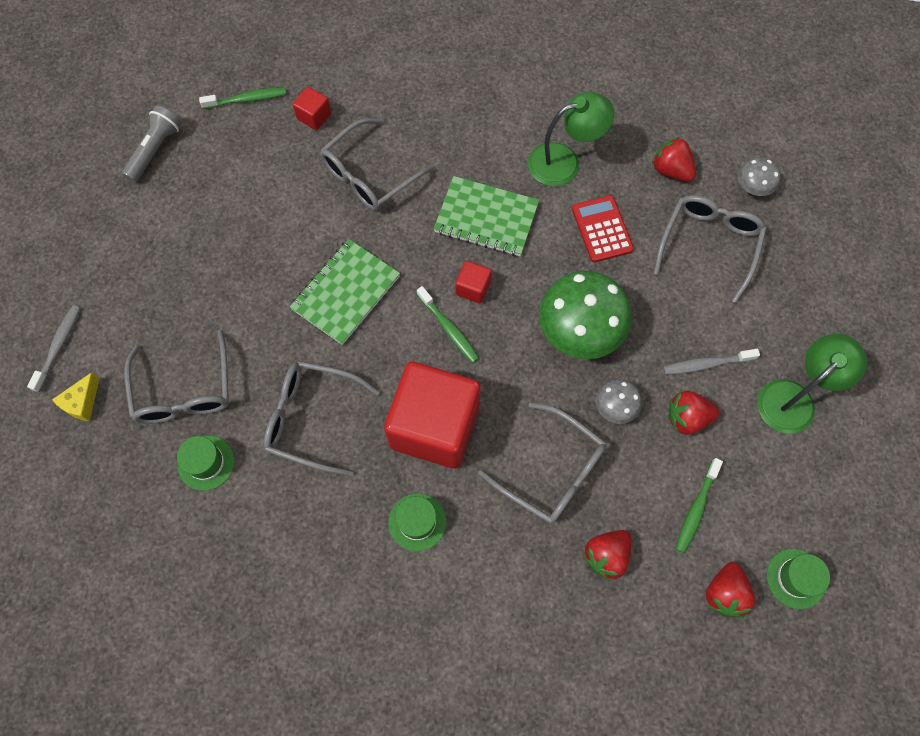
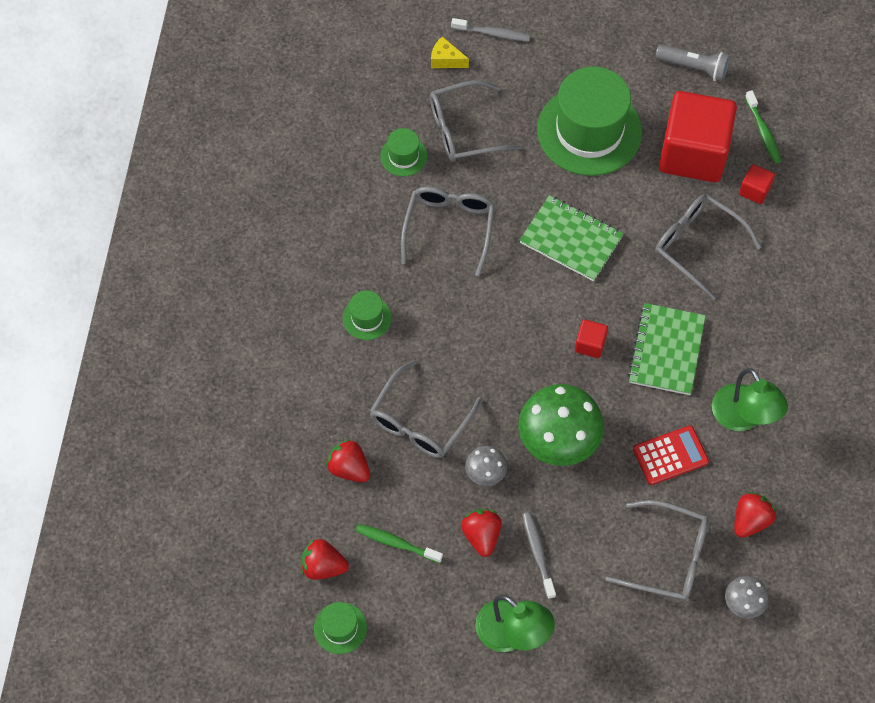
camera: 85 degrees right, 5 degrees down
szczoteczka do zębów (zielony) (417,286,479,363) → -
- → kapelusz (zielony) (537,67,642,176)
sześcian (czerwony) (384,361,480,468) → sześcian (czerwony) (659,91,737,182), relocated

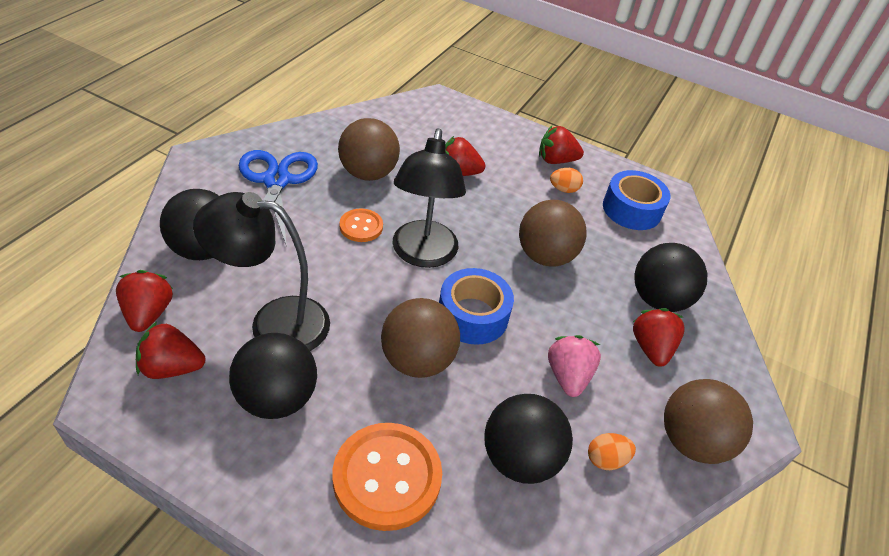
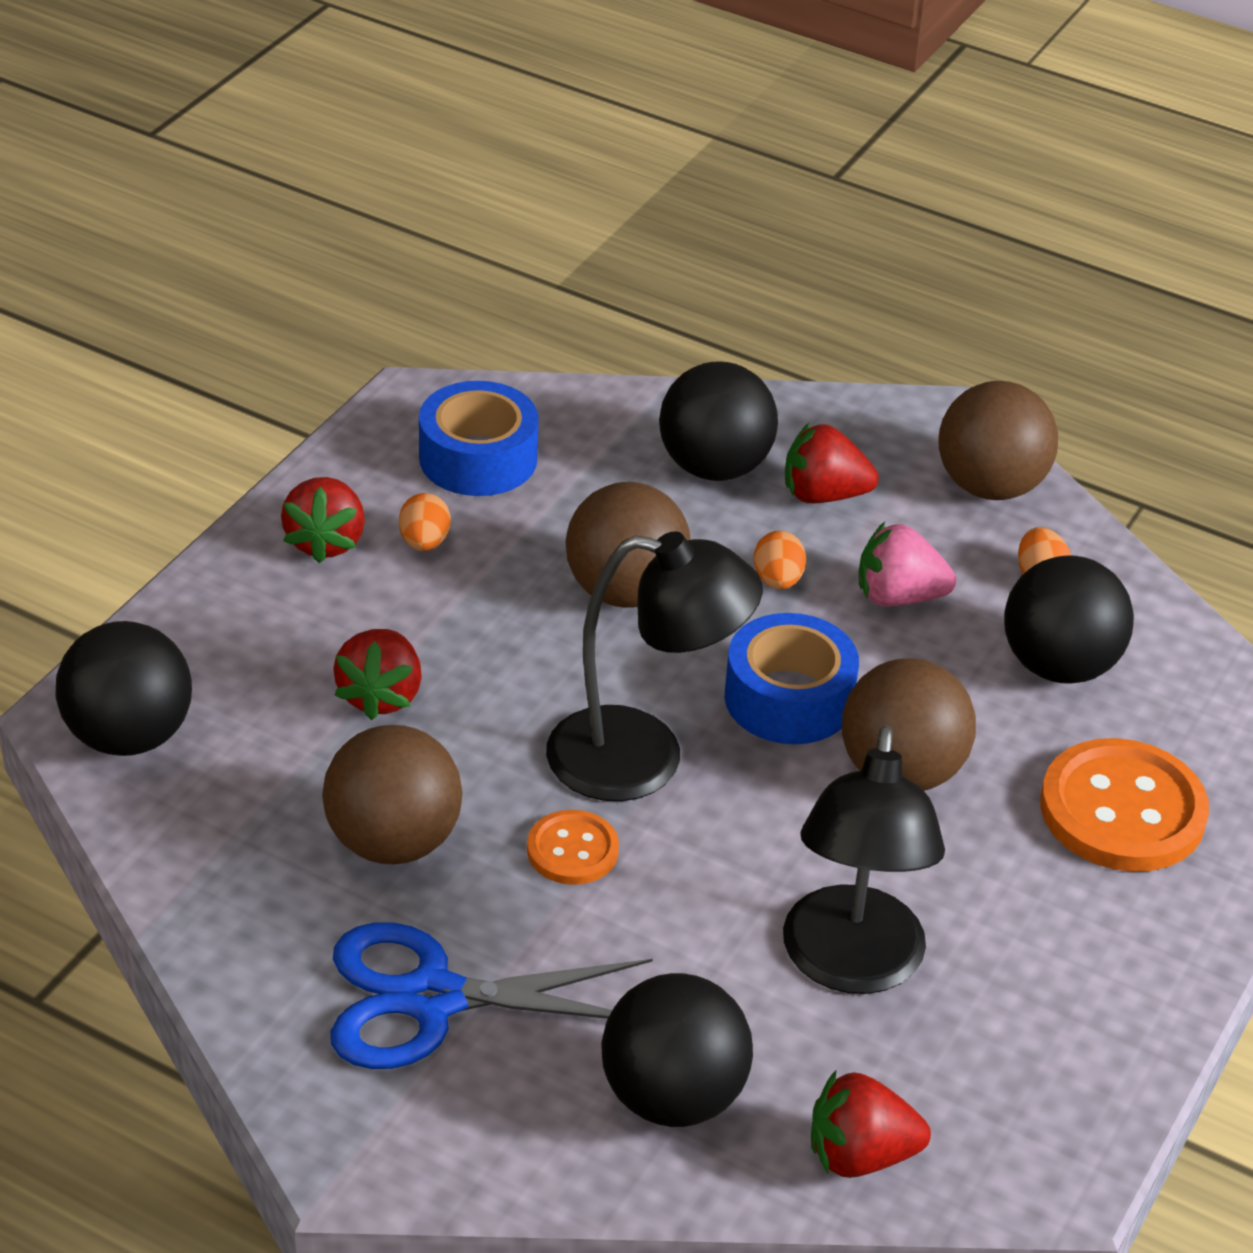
camera: 85 degrees left, 5 degrees down
truskawka (czerwony) (136,321,206,379) → -
- → jajko (pomarańczowy) (754,531,806,590)
piłka (czarny) (229,333,317,419) → piłka (czarny) (55,621,192,756), relocated

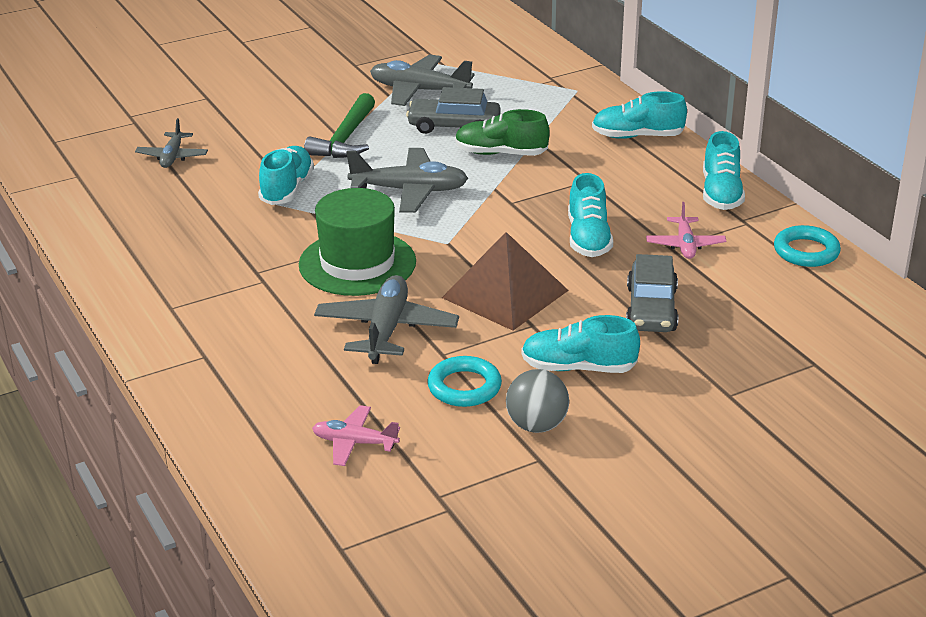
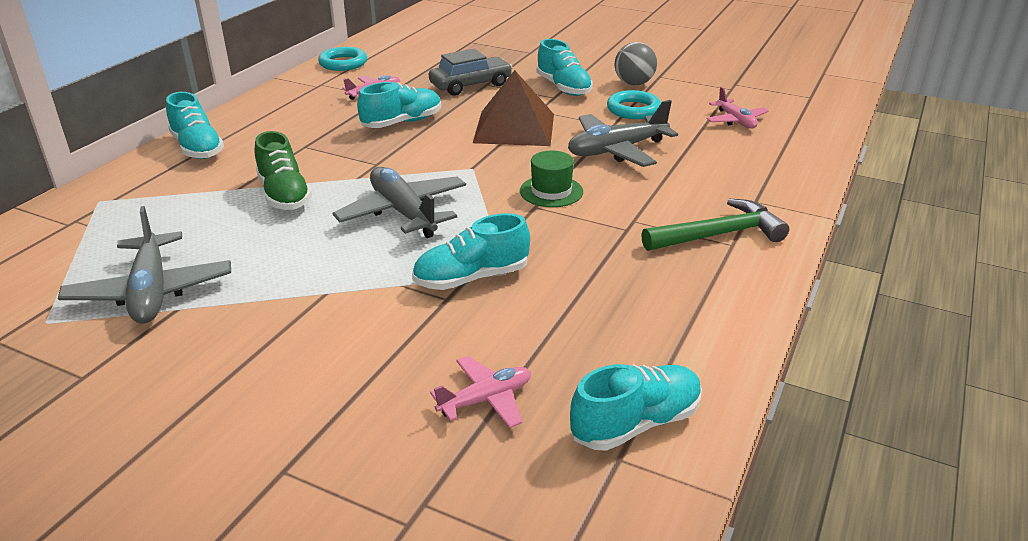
camera: 125 degrees left, 0 degrees up
samochód (szary) (406,87,501,134) → -
młotek (zielony) (304,93,375,158) → młotek (zielony) (641,199,789,251), relocated
but (turkusowy) (703,131,745,210) → but (turkusowy) (570,364,702,451), relocated
samolot (szary) (135,118,208,168) → samolot (różowy) (430,356,531,428)
kapelusz (zielony) (299,188,416,296) → kapelusz (zielony) (520,151,583,207), x0.55

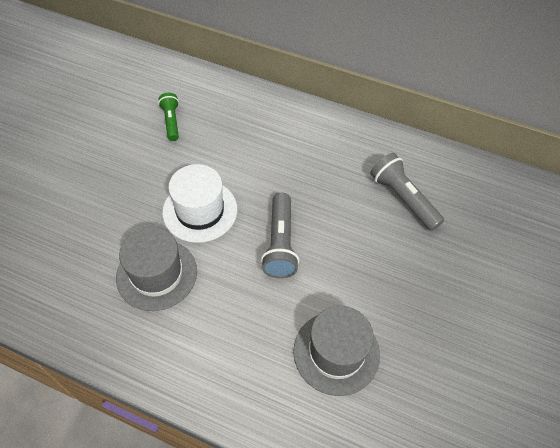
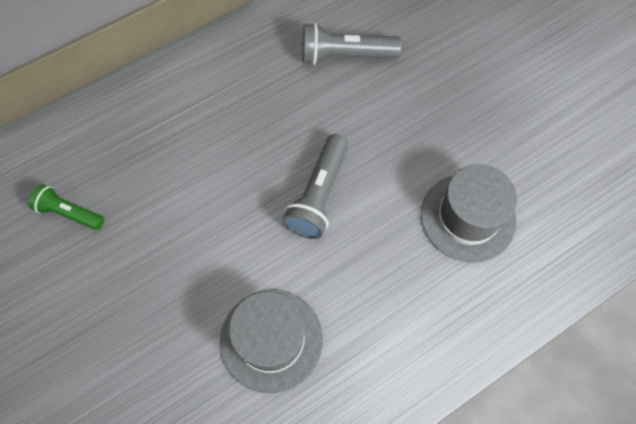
camera: 55 degrees left, 10 degrees up
kapelusz (biały) (162,164,237,243) → -
latarka (szary) (261,193,299,278) → latarka (szary) (282,134,348,239), 75 degrees clockwise

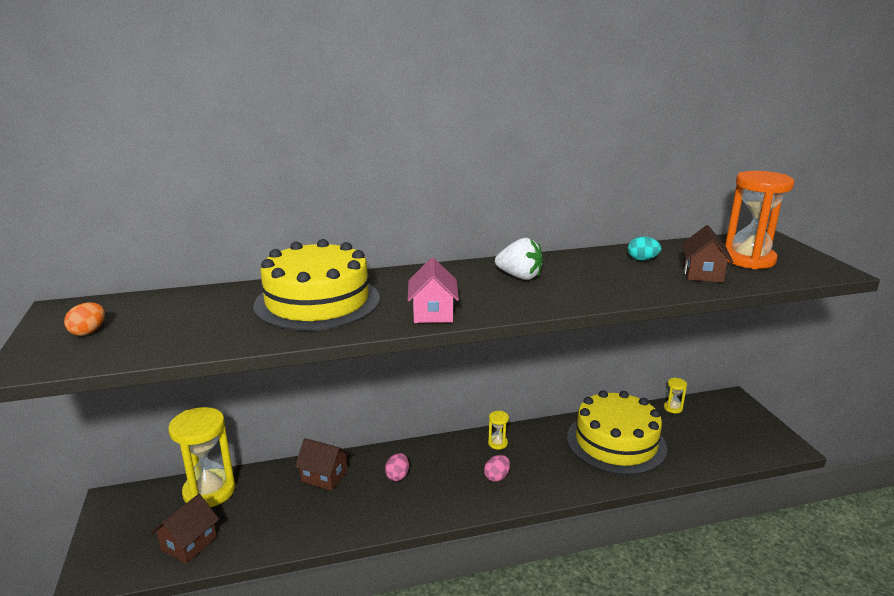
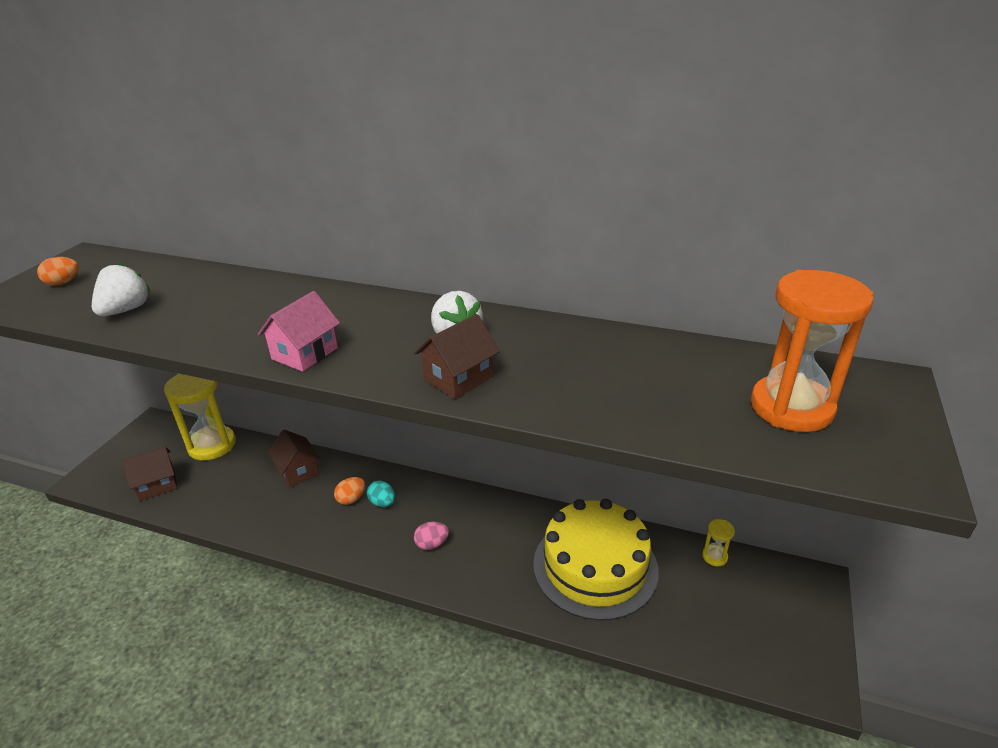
camera: 35 degrees right, 10 degrees up
tort (żółty) (253,239,380,331) → -
klepsydra (żółty) (488,411,509,450) → -
- → truskawka (biały) (92,262,151,316)
jajko (turkusowy) (628,236,661,261) → jajko (turkusowy) (367,480,395,507), relocated
domek (brązowy) (682,225,733,283) → domek (brązowy) (414,314,500,399), relocated
jajko (różowy) (385,453,409,481) → jajko (pomarańczowy) (334,477,365,505)

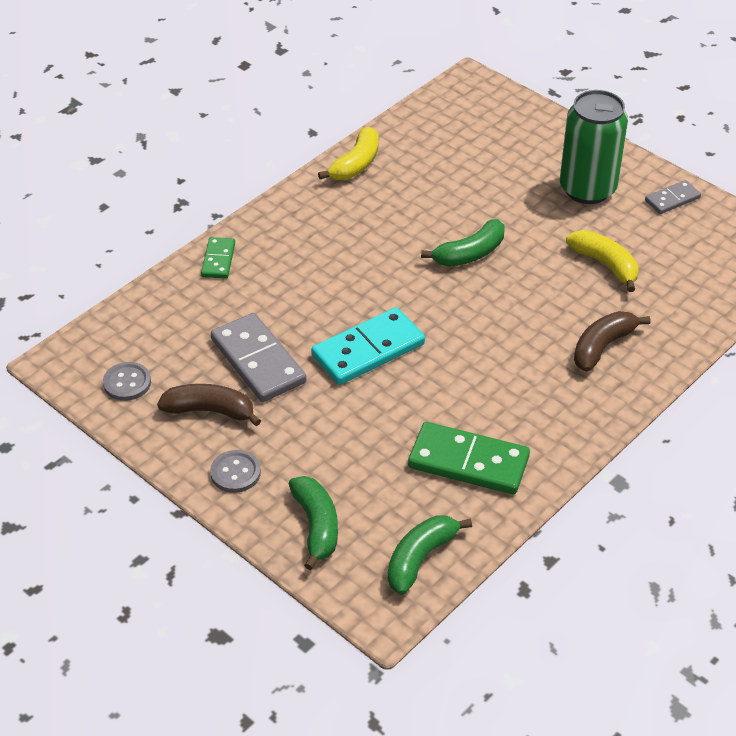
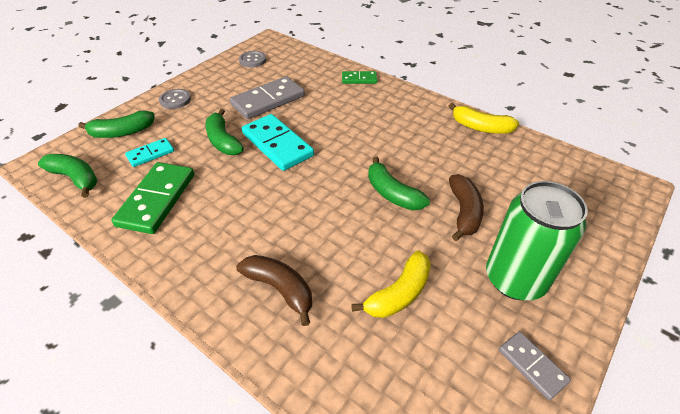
camera: 85 degrees right, 0 degrees up
- → kostka domina (turkusowy) (125,138,174,167)
- → banan (zielony) (206,109,244,155)
banan (brązowy) (157,384,261,426) → banan (brązowy) (449,174,484,241), relocated

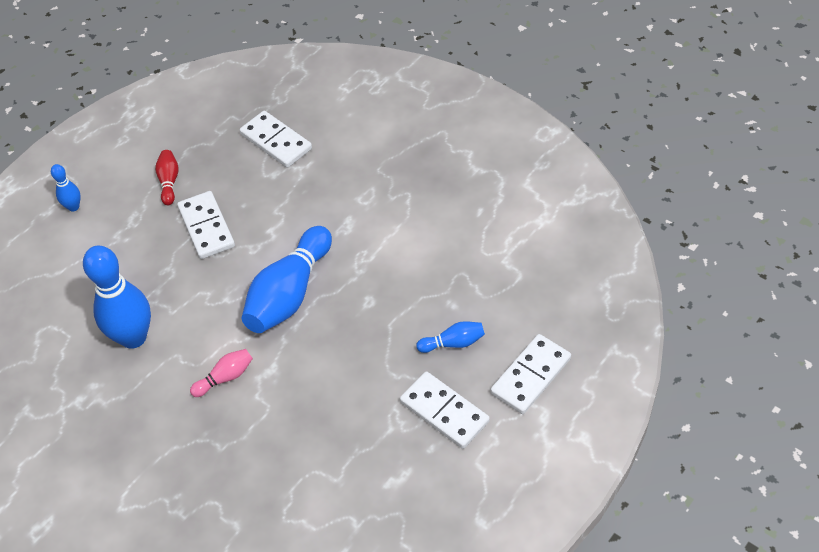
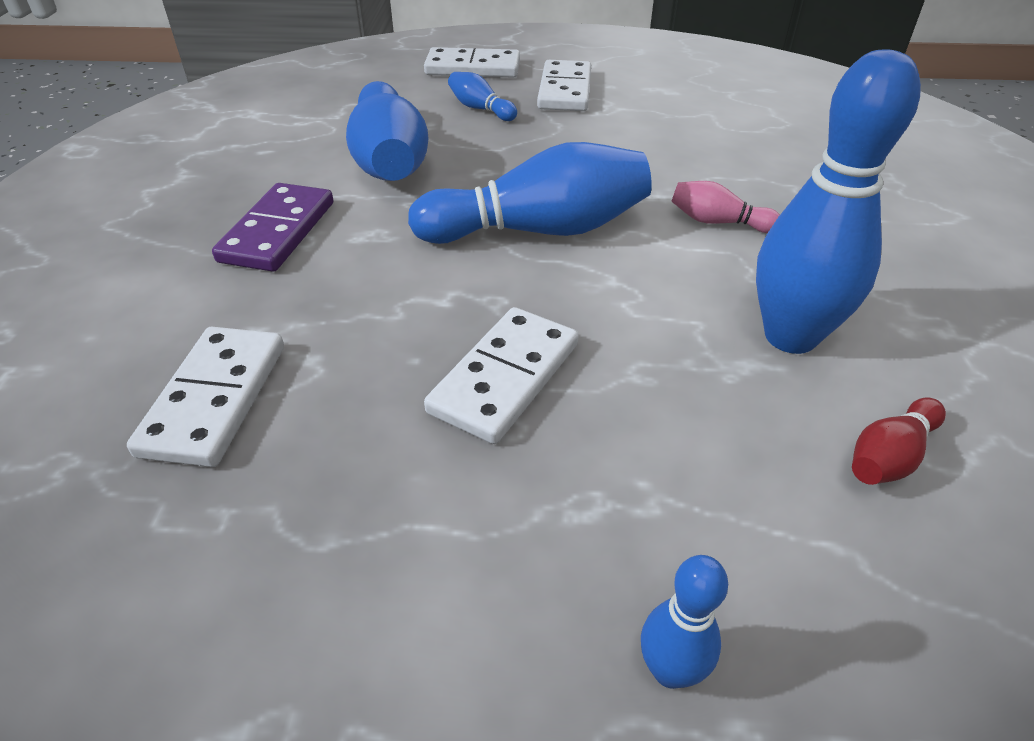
camera: 130 degrees left, 10 degrees down
- → kostka domina (fioletowy) (212,183,333,272)
- → kręgiel (niebieski) (346,81,429,181)
kręgiel (czerwony) (155,150,179,205) → kręgiel (czerwony) (852,398,946,485), relocated

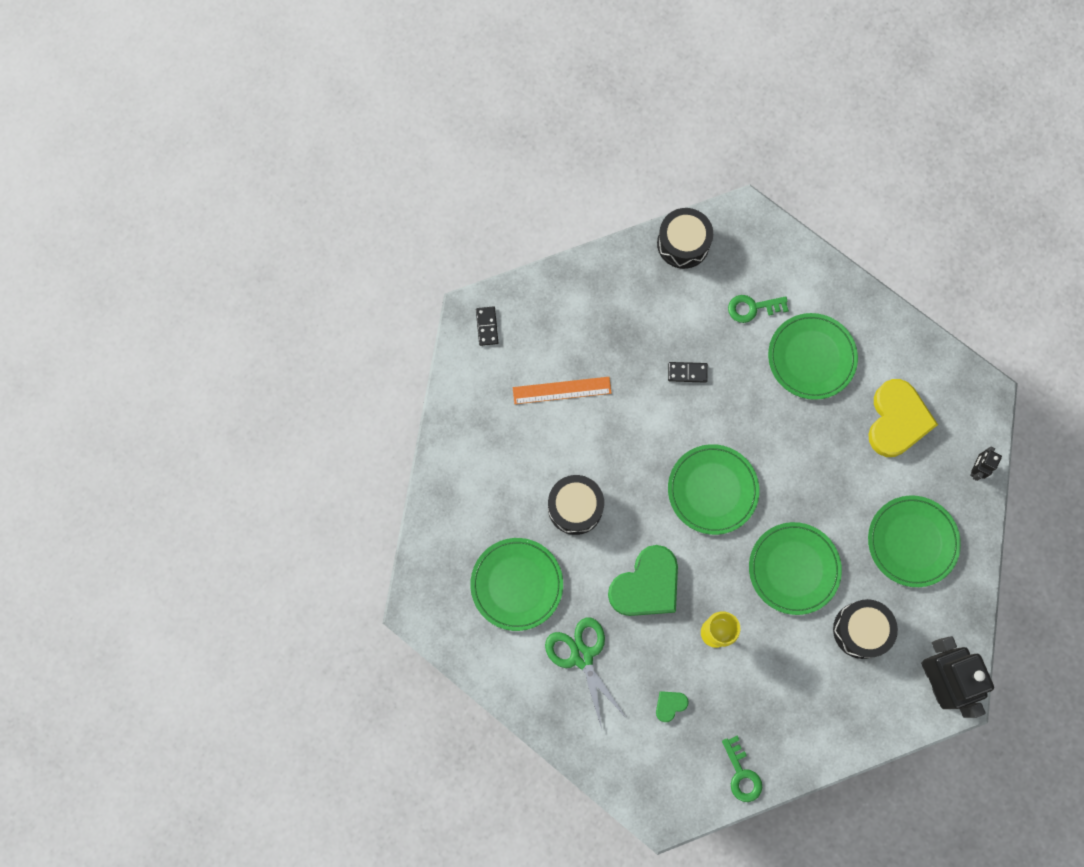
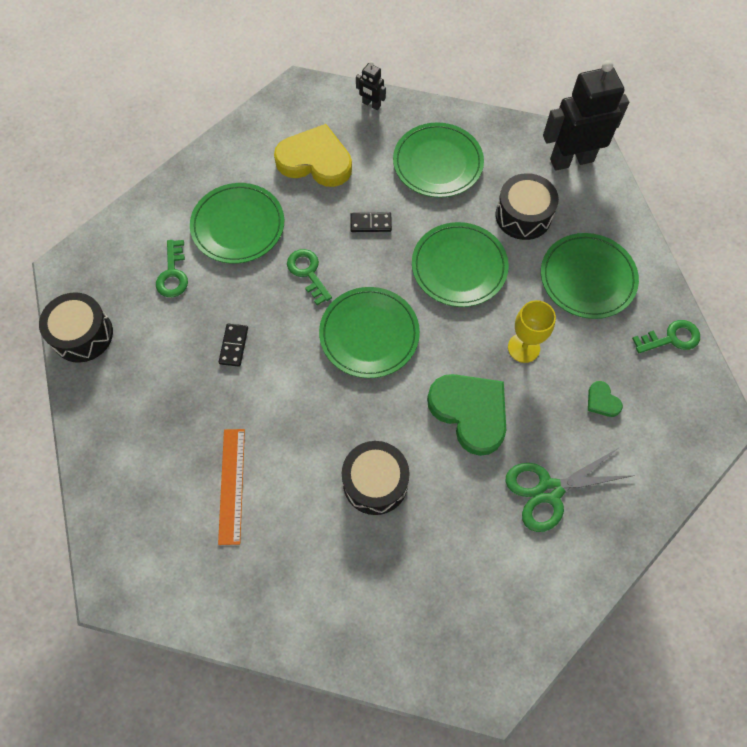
camera: 85 degrees left, 10 degrees down
- → klucz (zielony) (287,249,332,305)
talerz (zielony) (470,538,563,631) → talerz (zielony) (541,233,639,319), relocated
kostka domina (czarny) (476,306,498,346) → kostka domina (czarny) (350,212,392,232), relocated

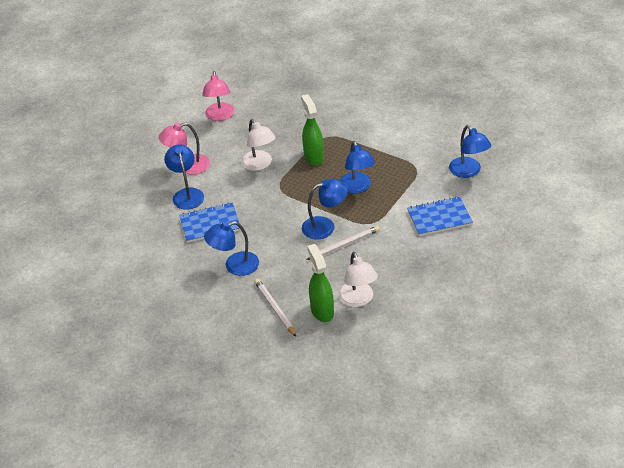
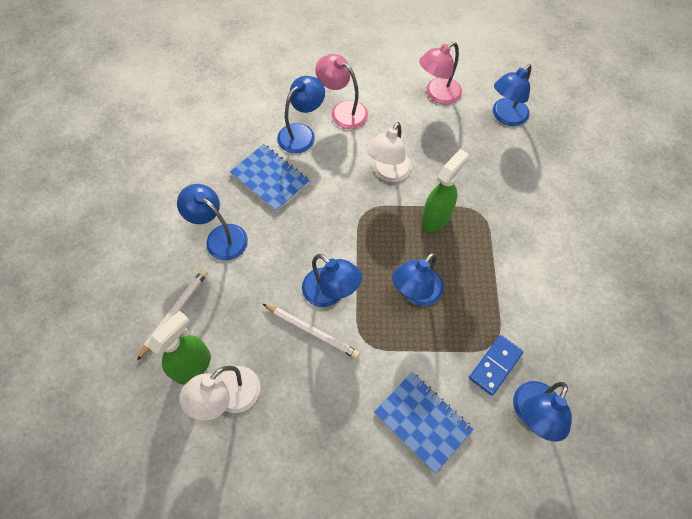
camera: 55 degrees right, 20 degrees up
- → kostka domina (niebieski) (469,335,523,396)
- → lampka (niebieski) (493,64,531,126)

